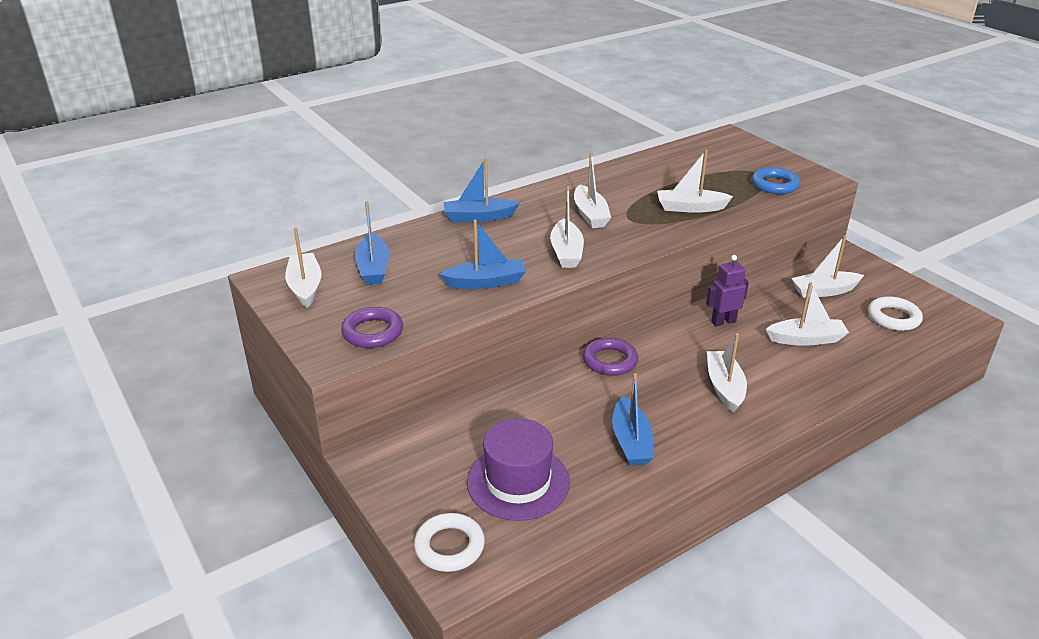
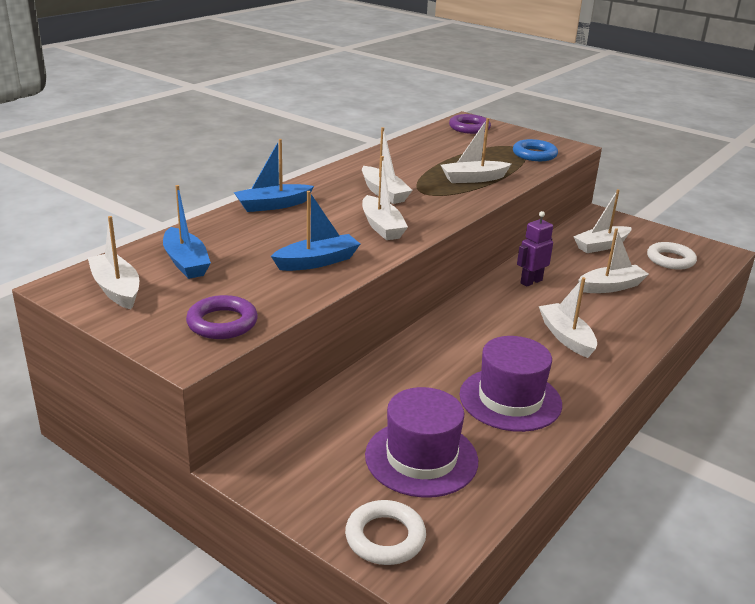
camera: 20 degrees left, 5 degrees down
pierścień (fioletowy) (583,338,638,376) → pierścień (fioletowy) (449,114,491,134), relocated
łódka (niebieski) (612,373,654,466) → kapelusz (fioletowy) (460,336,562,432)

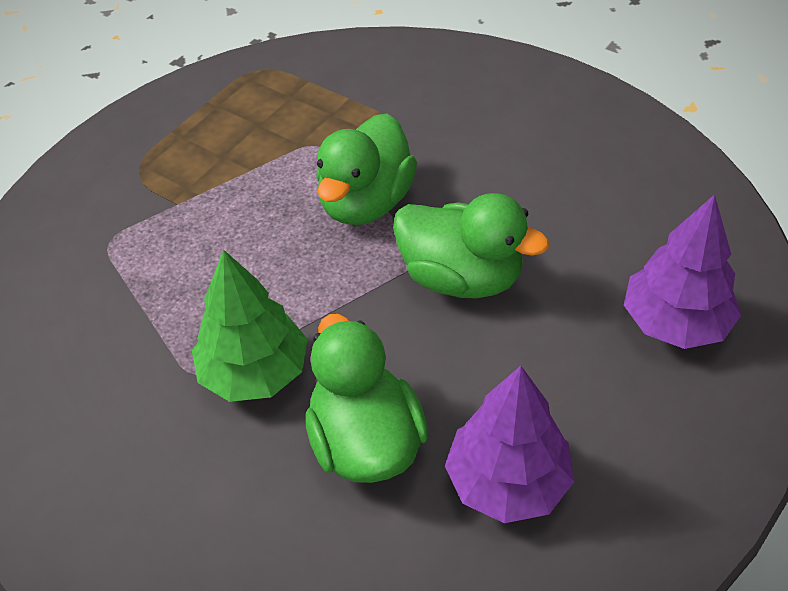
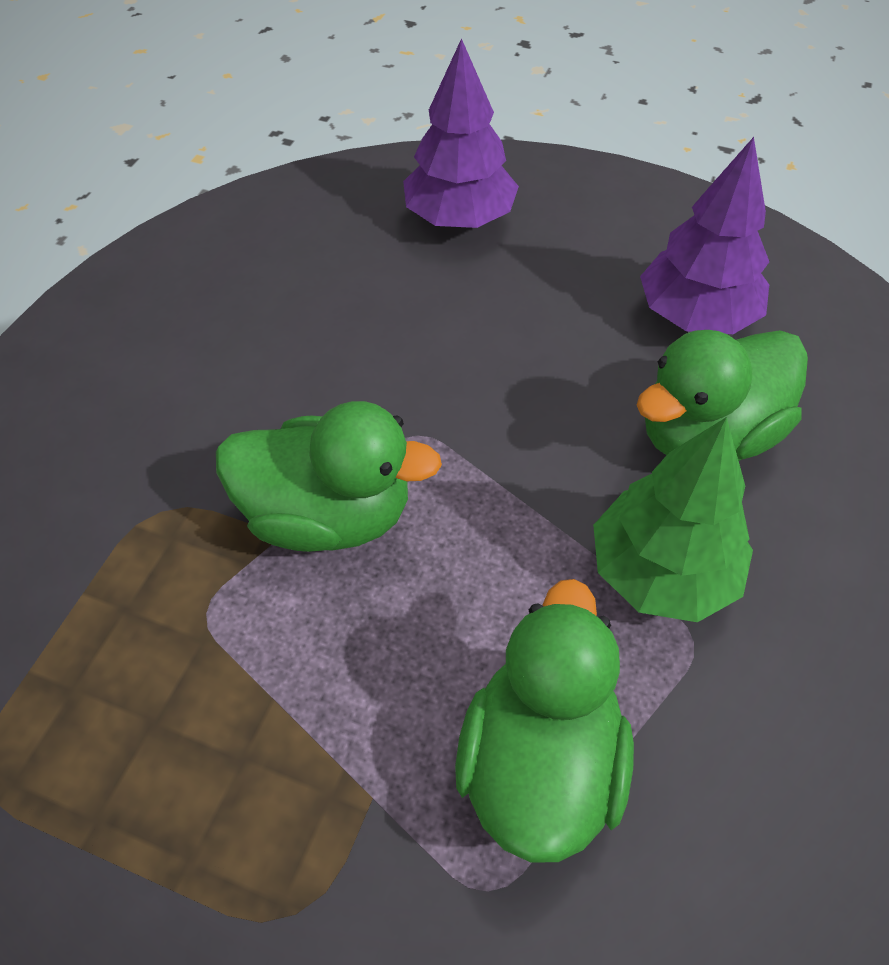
camera: 105 degrees left, 5 degrees up
kaczka (zielony) (393,193,549,299) → kaczka (zielony) (455,579,634,862), relocated

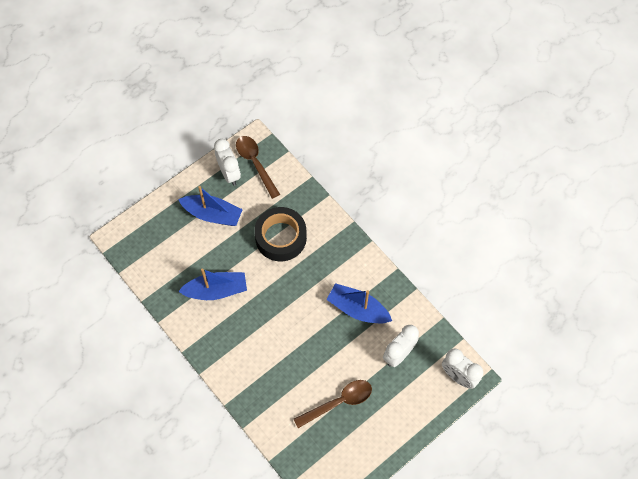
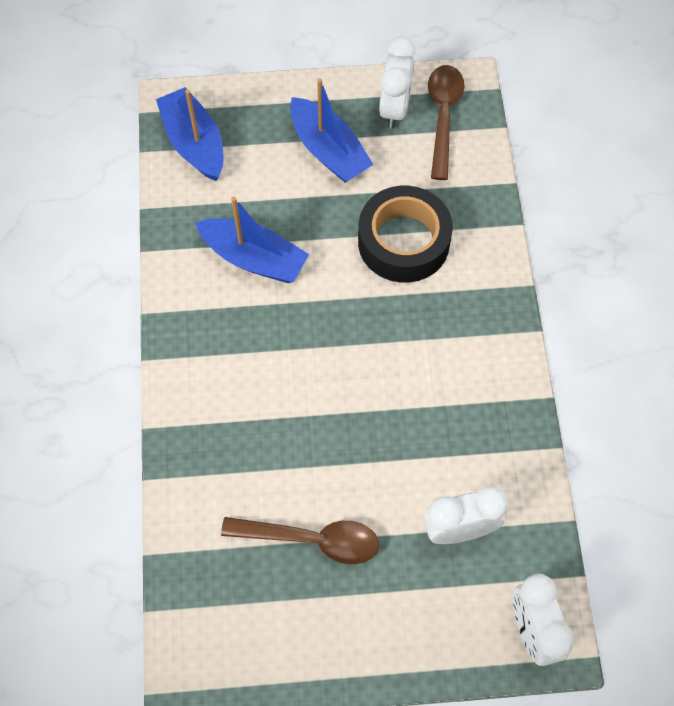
camera: 35 degrees right, 0 degrees up
łódka (niebieski) (326,283,392,323) → łódka (niebieski) (156,87,224,181), relocated

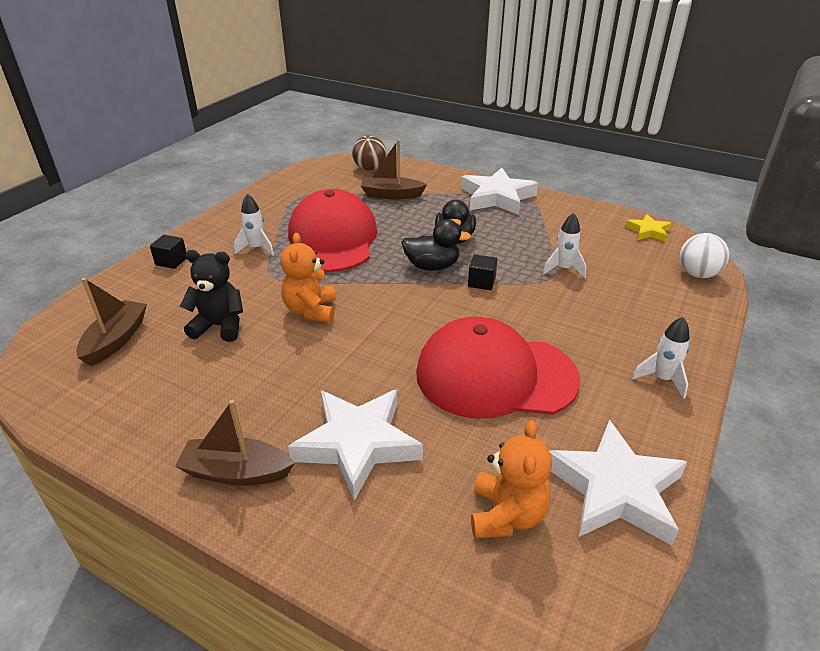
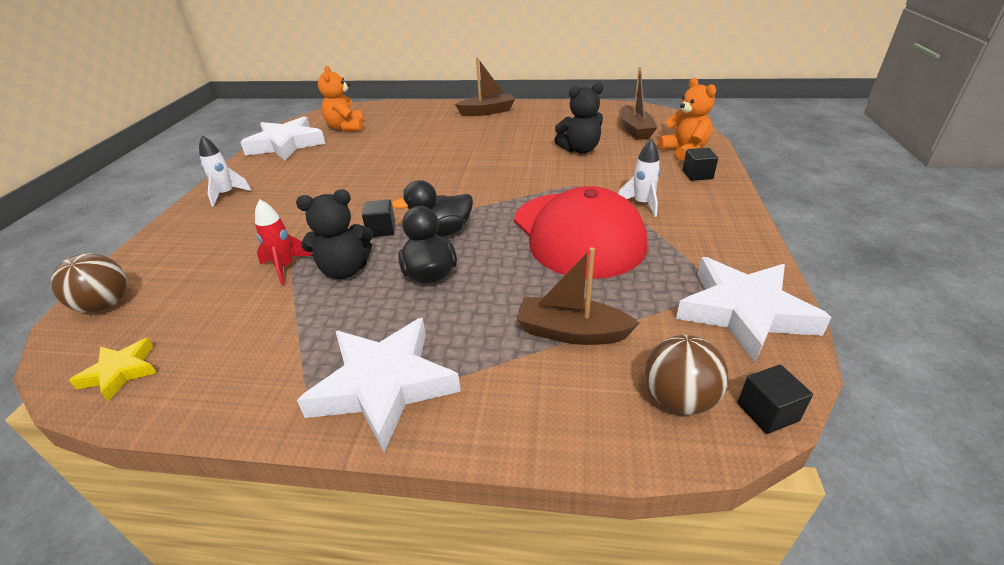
camera: 160 degrees right, 0 degrees up
czapka (czerwony) (416,317,580,419) → -
- → miś (czarny) (296,189,373,279)
- → sześcian (czarny) (738,365,813,434)
miś (pomarańczowy) (280,233,336,323) → miś (pomarańczowy) (658,78,716,161), relocated
gwiazda (biały) (288,390,423,501) → gwiazda (biały) (676,257,832,363), relocated
rakieta (biały) (543,213,586,278) → rakieta (czerwony) (255,199,312,285)
piłka (biały) (680,233,729,278) → piłka (brązowy) (51,253,127,312)
łódka (brązowy) (361,139,427,199) → łódka (brązowy) (517,247,639,345), 150 degrees counterclockwise

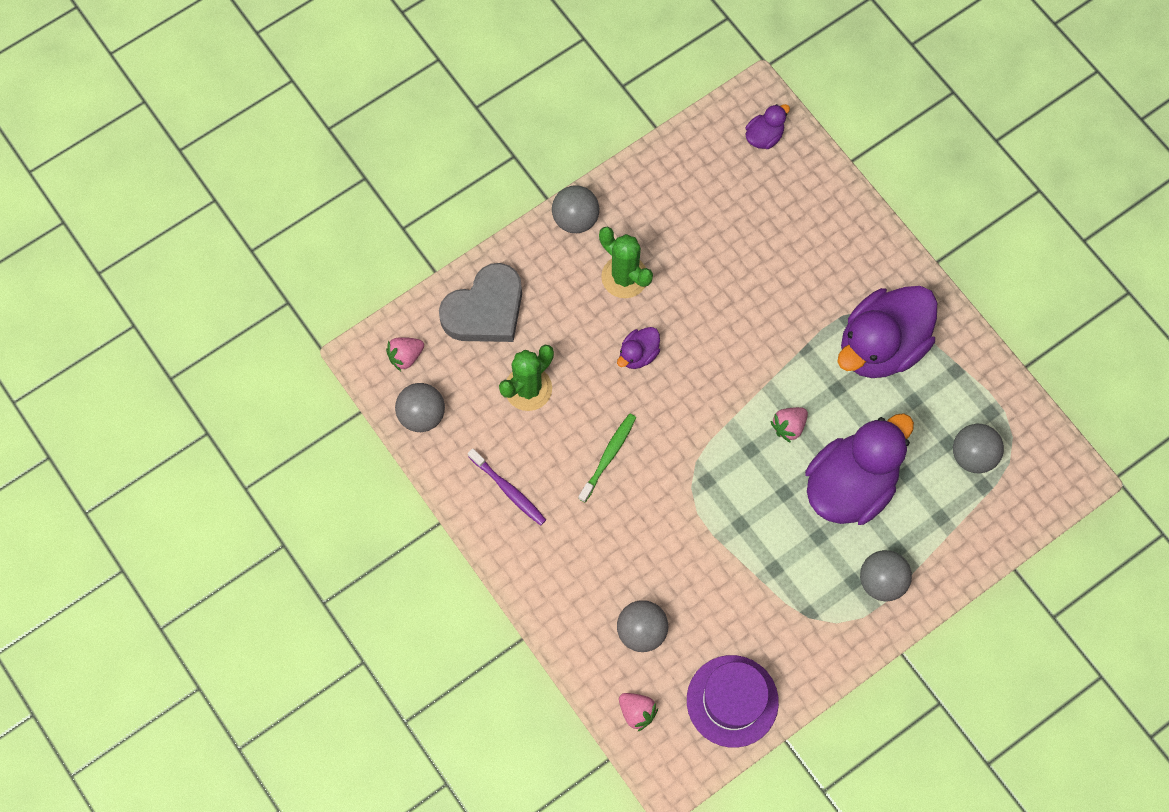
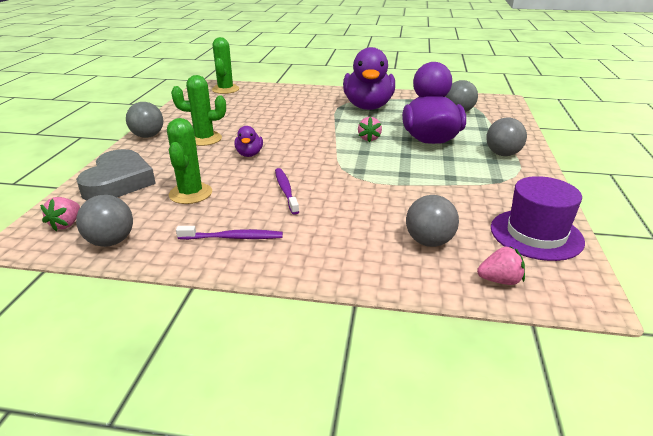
camera: 45 degrees left, 40 degrees down
kaczka (fioletowy) (745,104,790,149) → kaktus (zielony) (212,37,239,94)
szczoteczka do zębów (zielony) (578,413,636,503) → szczoteczka do zębów (fioletowy) (275,168,299,215)

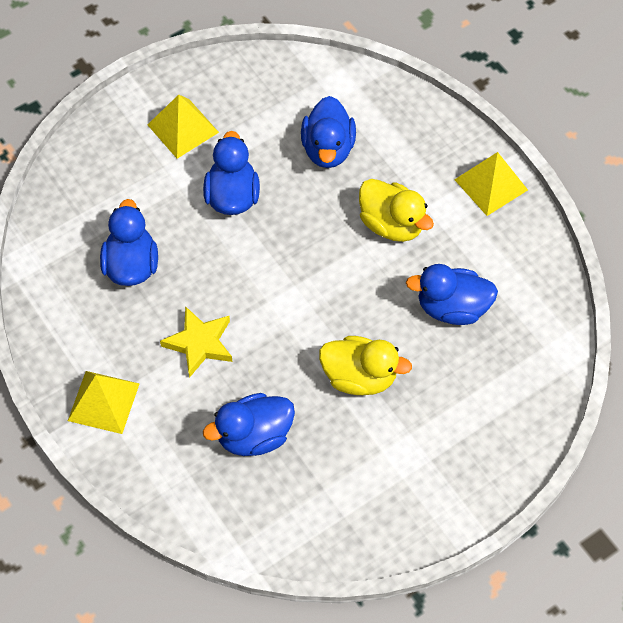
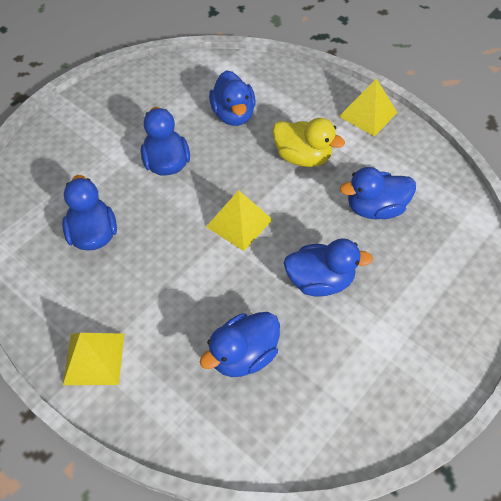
camera: 15 degrees left, 5 degrees down
gwiazda (żółty) (160,306,232,378) → -
piramida (żółty) (148,94,219,159) → piramida (żółty) (206,190,273,251), relocated
kaczka (żółty) (319,336,412,395) → kaczka (niebieski) (284,238,373,297)

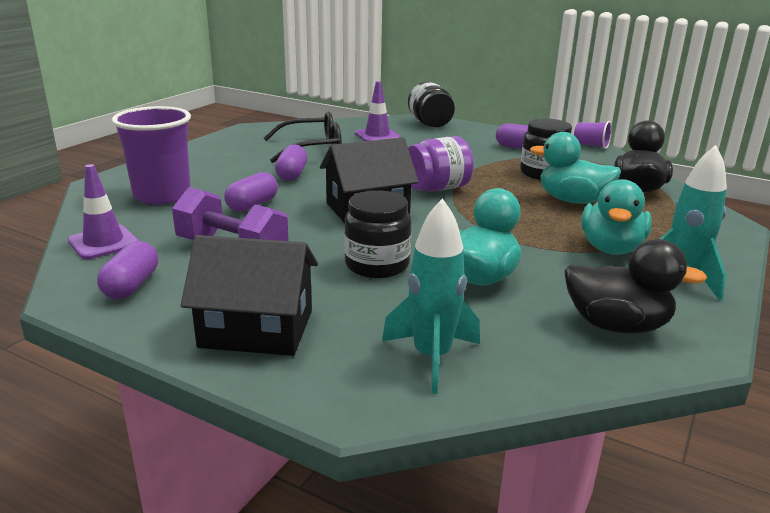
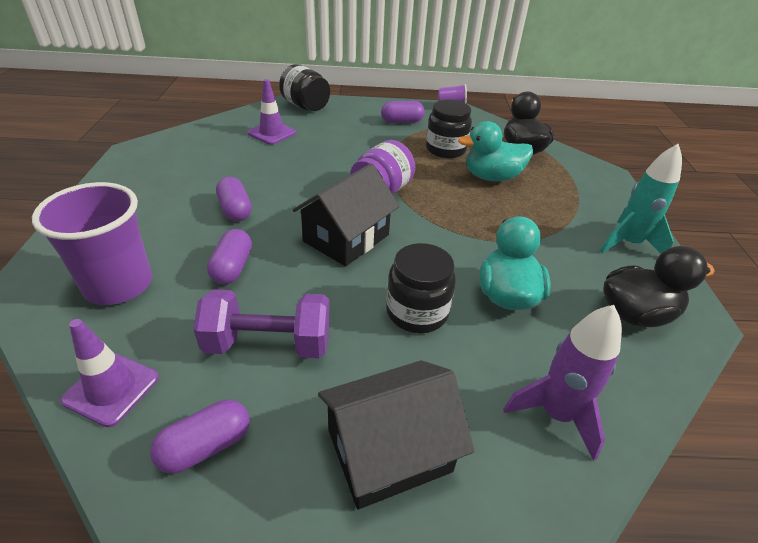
camera: 30 degrees left, 15 degrees up
okulary (czarny) (264,112,342,163) → -
kaczka (turkusowy) (581,179,652,255) → -
rakieta (turkusowy) (382,198,480,394) → rakieta (fioletowy) (503,305,622,461)
kapsułka (fioletowy) (97,241,158,299) → kapsułka (fioletowy) (150,400,249,474), 75 degrees clockwise

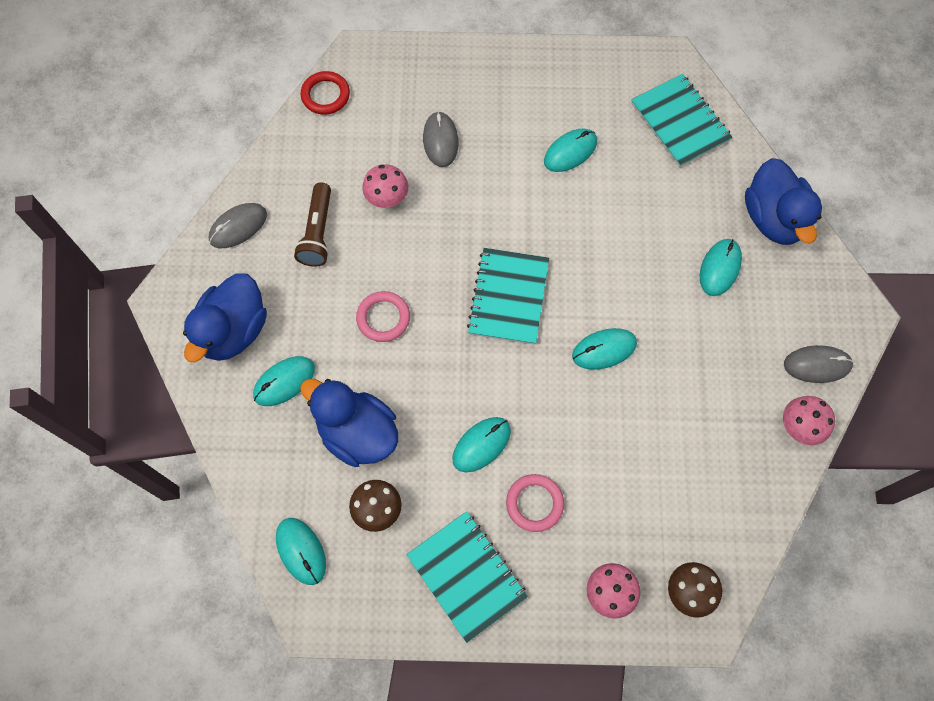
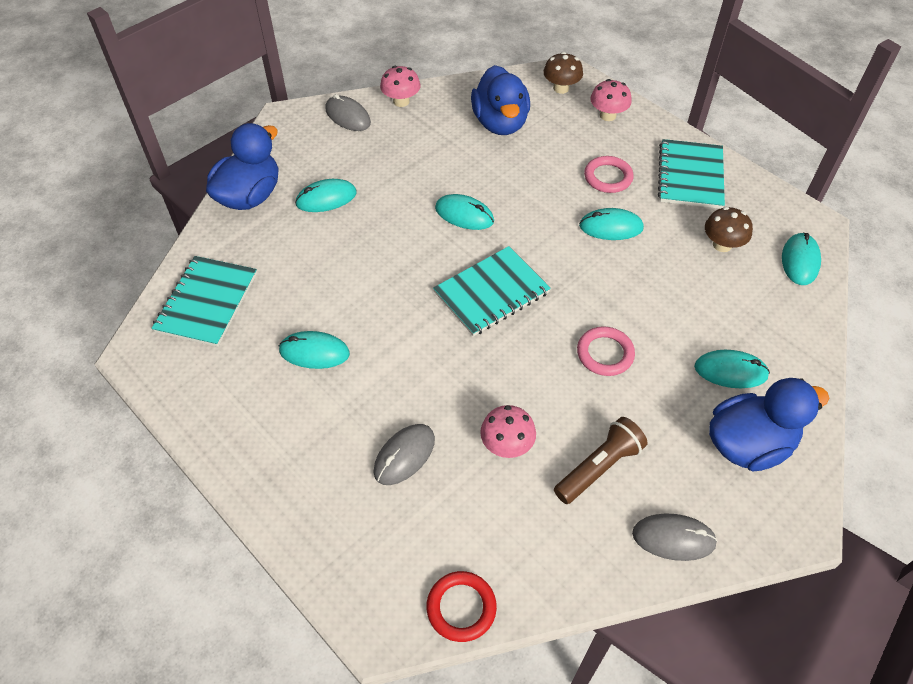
camera: 135 degrees left, 15 degrees down
kaczka (niebieski) (300,379,398,467) → kaczka (niebieski) (471,65,530,135), relocated

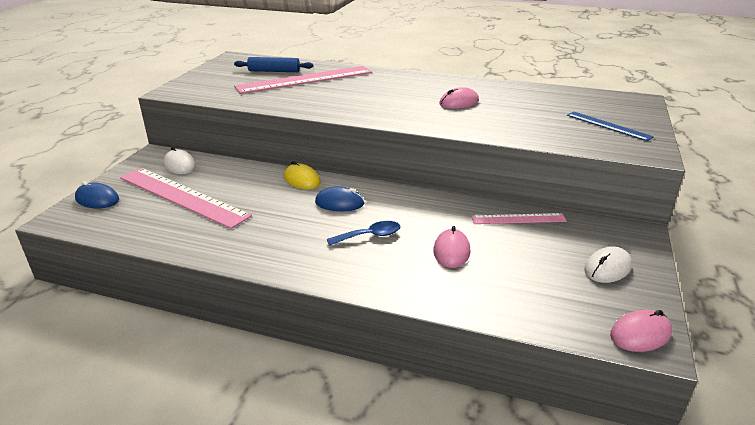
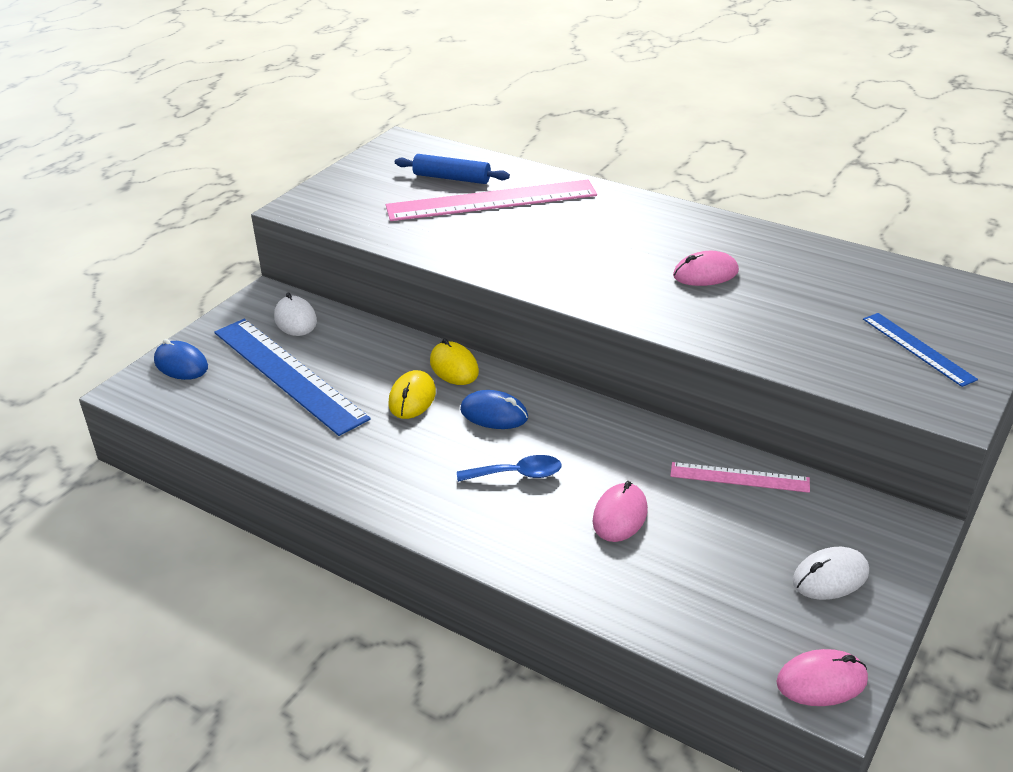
camera: 15 degrees right, 5 degrees up
- → myszka (żółty) (388,370,436,419)
linijka (różowy) (120,168,252,229) → linijka (niebieski) (214,319,371,436)

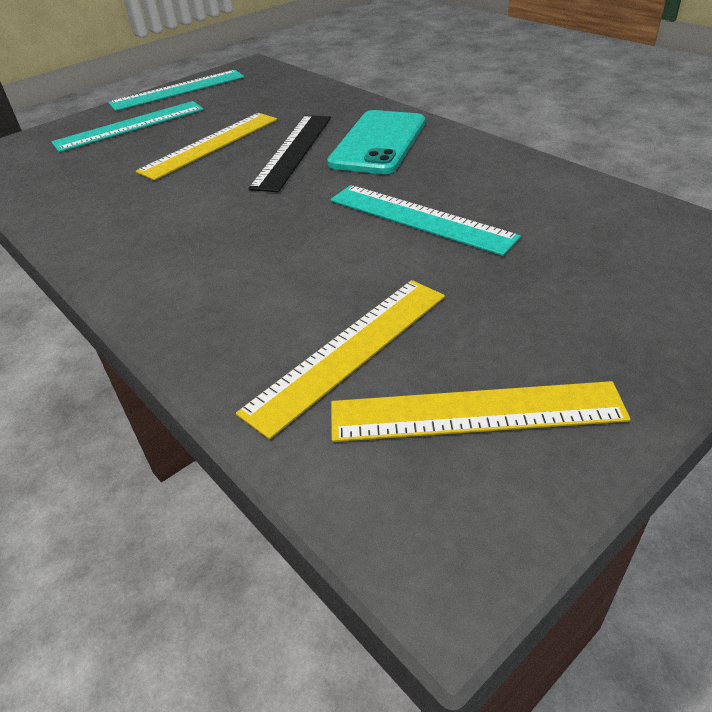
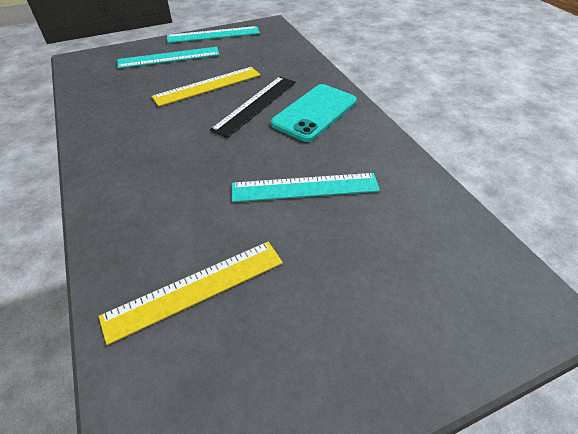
camera: 15 degrees right, 5 degrees up
linijka (żółty) (331,381,631,442) → -
linijka (turkusowy) (330,185,521,256) → linijka (turkusowy) (232,173,380,202), 60 degrees counterclockwise

